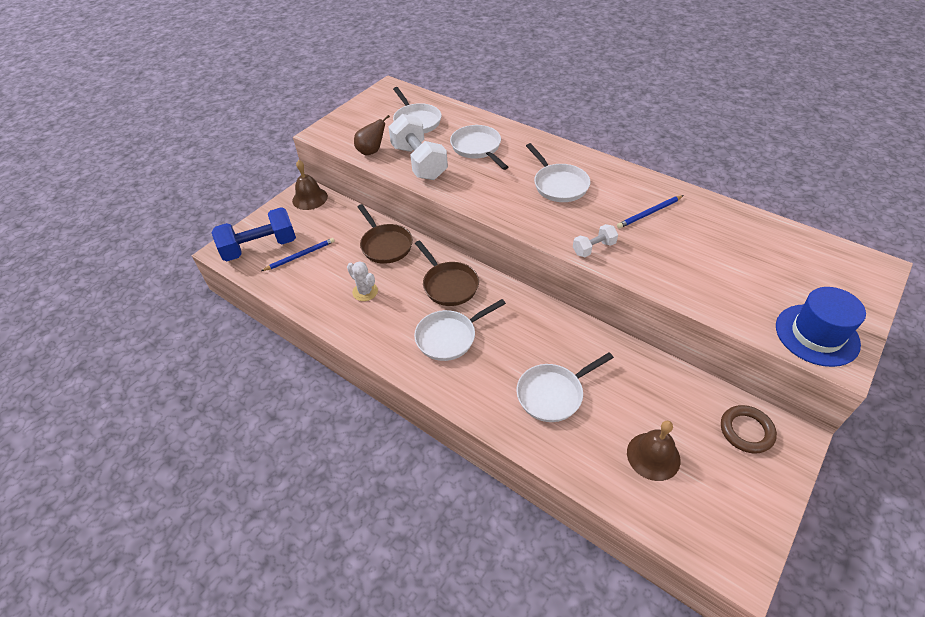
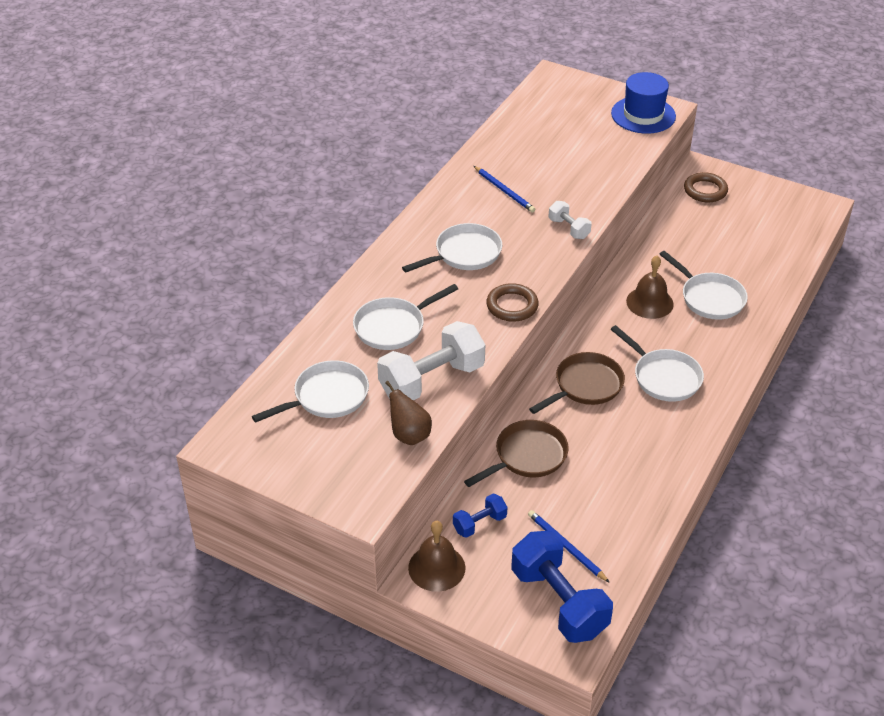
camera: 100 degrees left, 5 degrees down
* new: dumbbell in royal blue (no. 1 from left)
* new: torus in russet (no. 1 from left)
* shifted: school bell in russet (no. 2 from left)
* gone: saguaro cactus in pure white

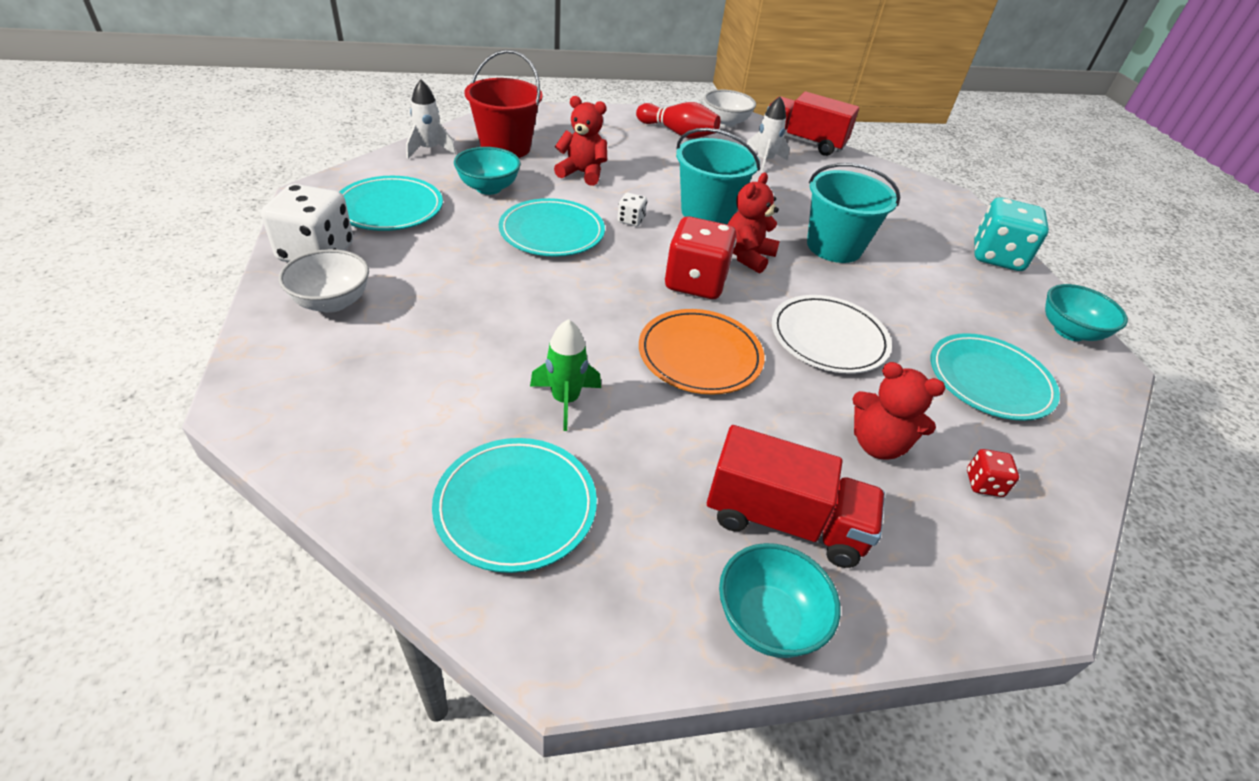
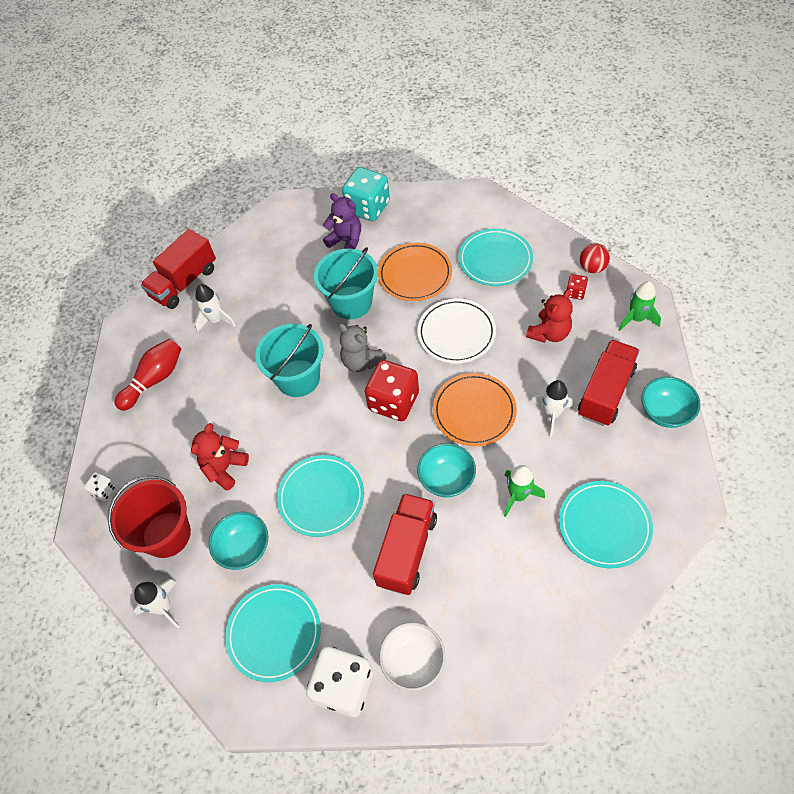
camera: 70 degrees left, 15 degrees up
* shifted: game die in pure white (no. 2 from left in the first image) to game die in pure white (no. 1 from left)
* new: teddy bear in purple
* repainted: teddy bear in scarlet (no. 2 from left) to teddy bear in ash-grey
* new: truck in scarlet (no. 2 from left)
* new: flat dish in bright orange (no. 1 from left)
* shifted: deep dish in aqua (no. 3 from left in the first image) to deep dish in aqua (no. 2 from left)
* new: rocket in pure white (no. 3 from left)
* new: ball in scarlet
* new: rocket in leaf-green (no. 2 from left)
* gone: deep dish in pure white (no. 2 from left)

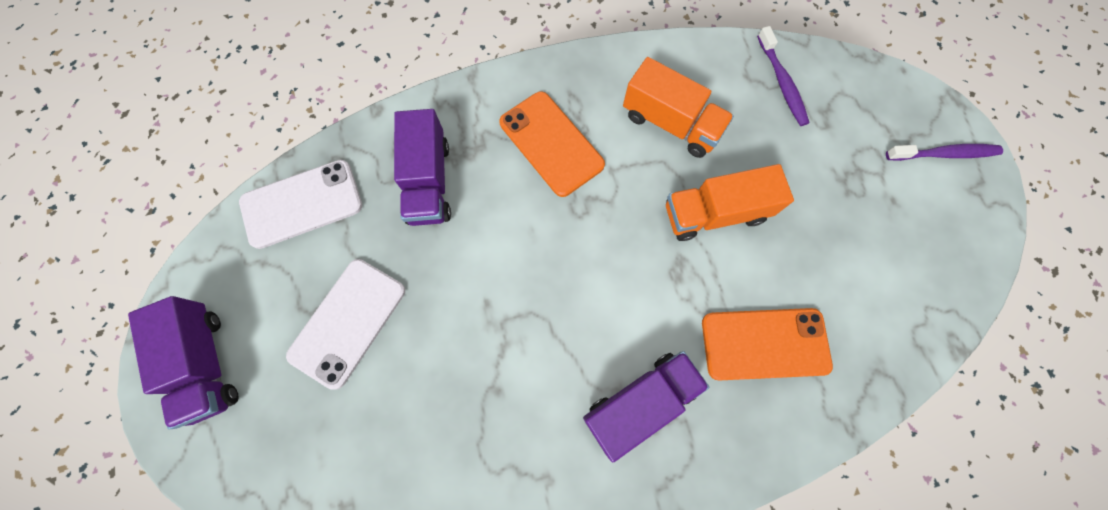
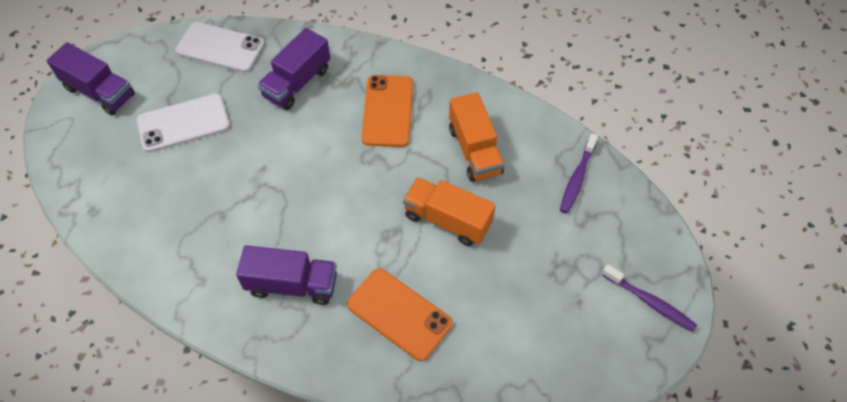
camera: 40 degrees right, 15 degrees down
* rotated: truck in purple (no. 1 from left) 75 degrees counterclockwise

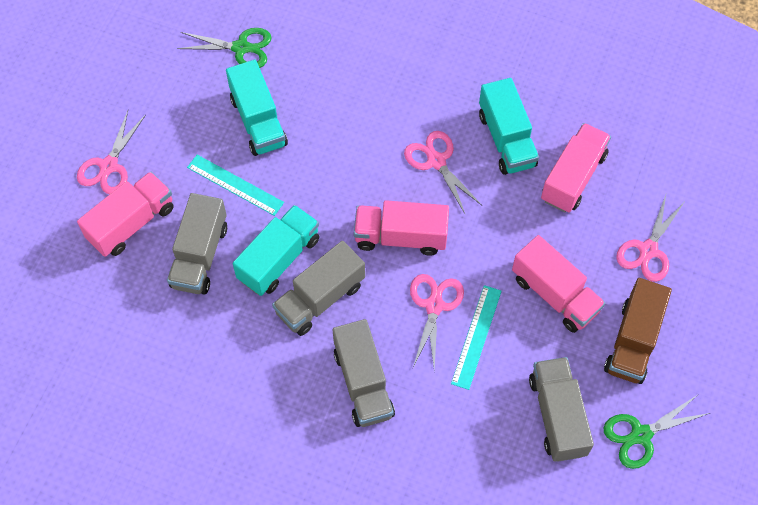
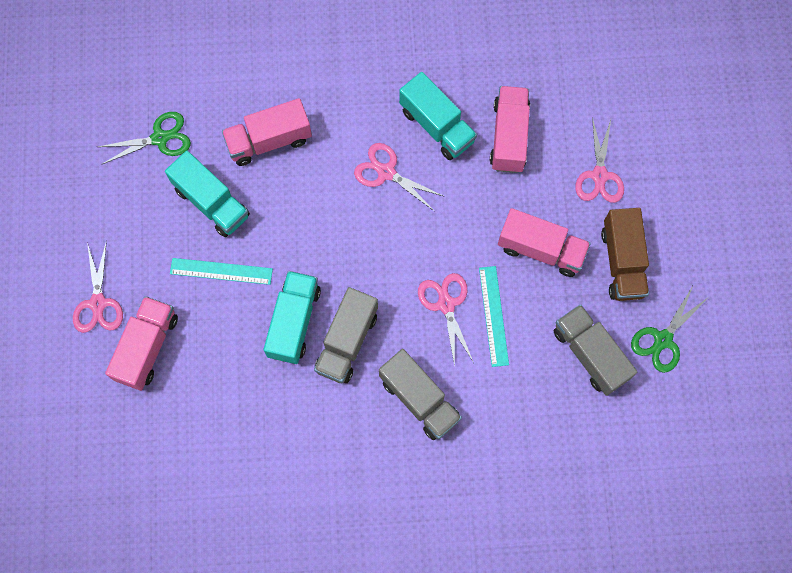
camera: 25 degrees left, 10 degrees up
* shifted: truck in pink (no. 2 from left)
* gone: truck in ash-grey (no. 1 from left)

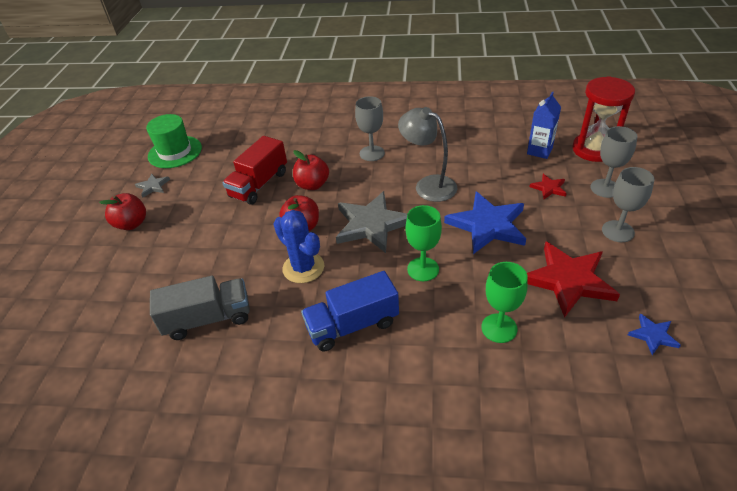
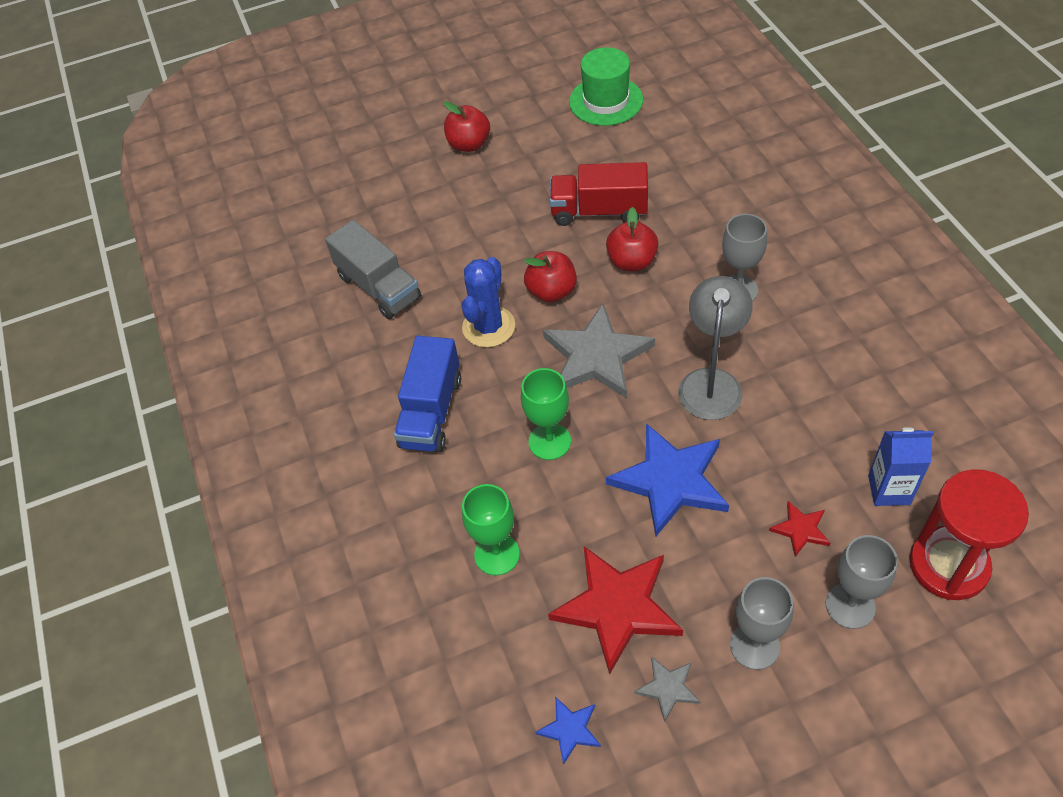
camera: 65 degrees right, 10 degrees up
* rotated: truck in royal blue 120 degrees counterclockwise
* shifted: star shape in ash-grey (no. 1 from left in the first image) to star shape in ash-grey (no. 2 from left)

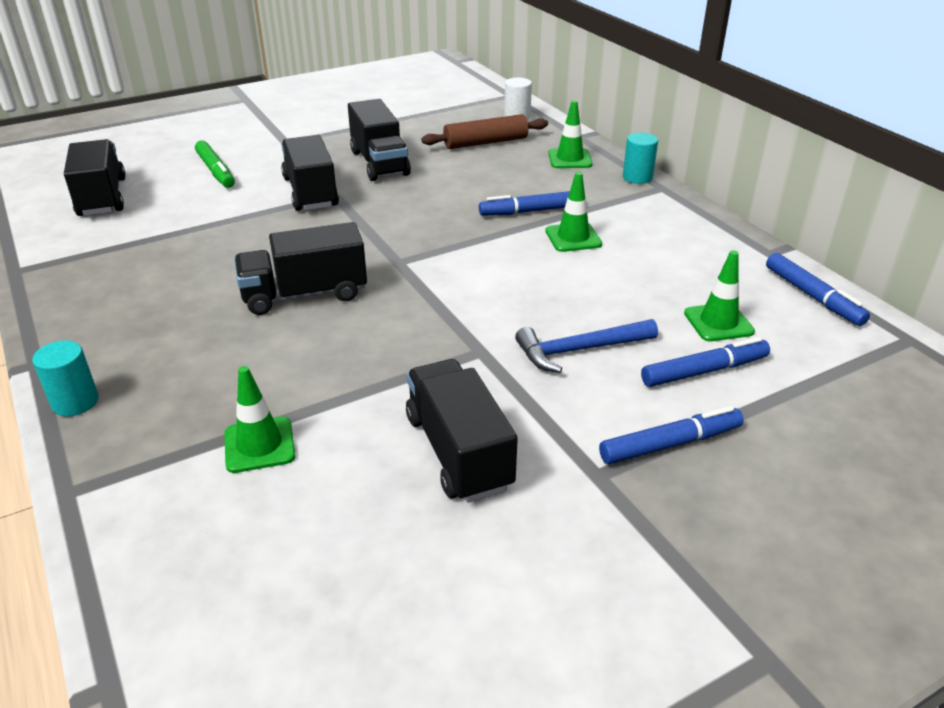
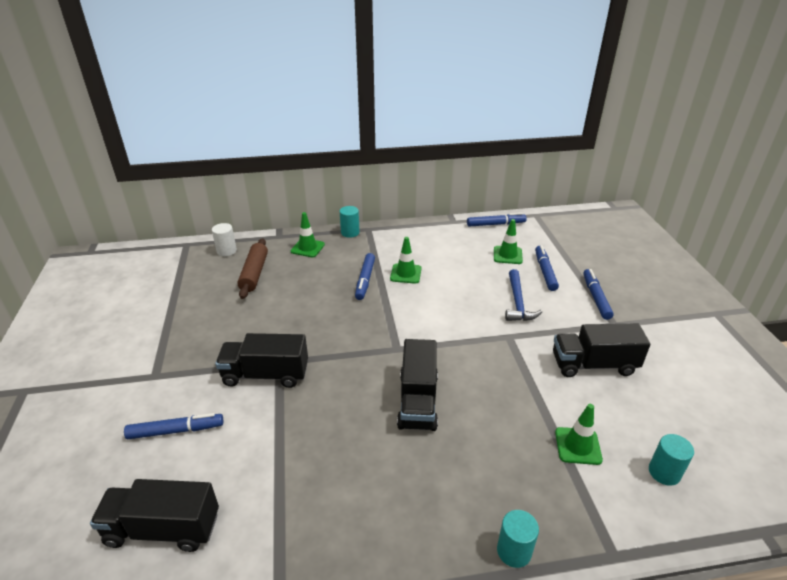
camera: 70 degrees left, 0 degrees up
* repainted: marker in leaf-green to marker in royal blue (no. 1 from left)
* new: cylinder shape in aqua (no. 3 from left)
* gone: truck in jet-black (no. 4 from left)

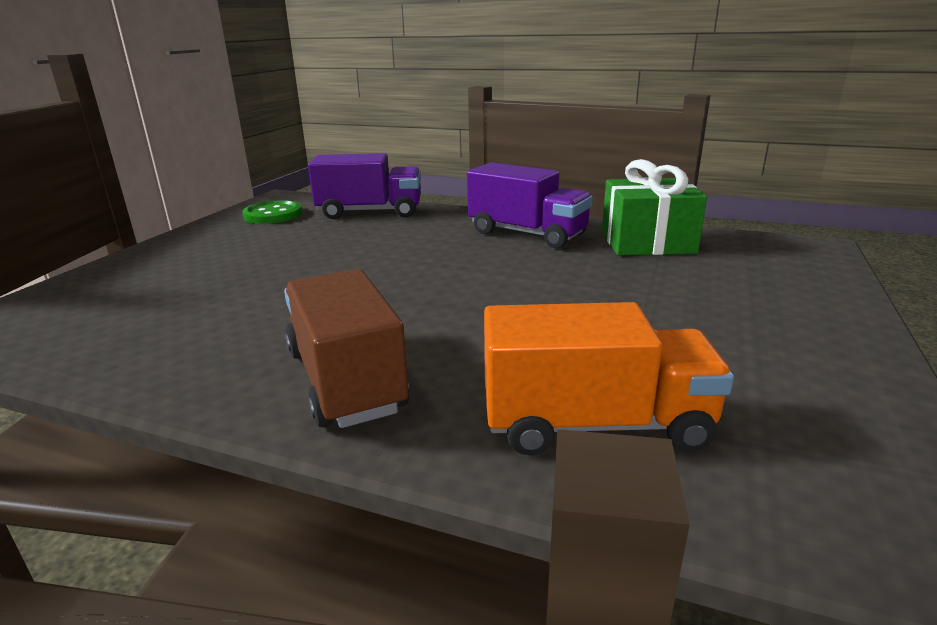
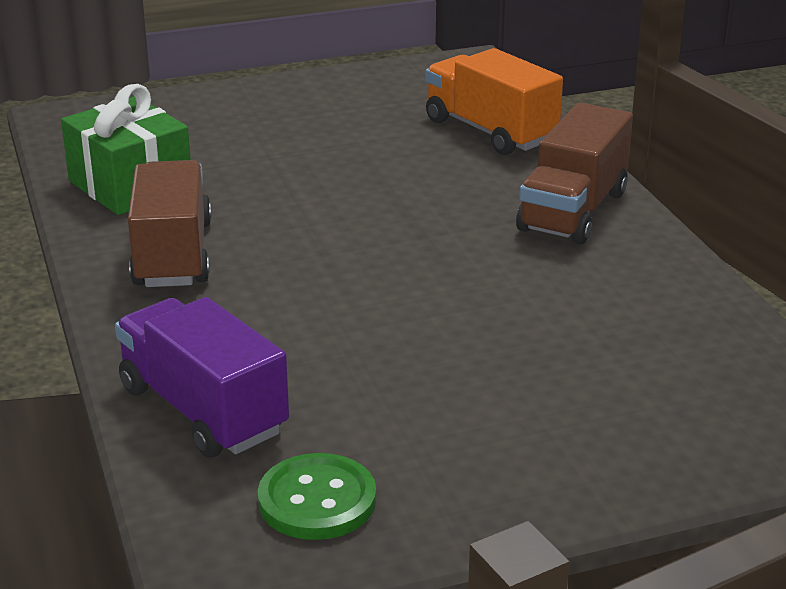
camera: 130 degrees left, 5 degrees up
* repainted: truck in purple (no. 2 from left) to truck in russet (no. 1 from left)

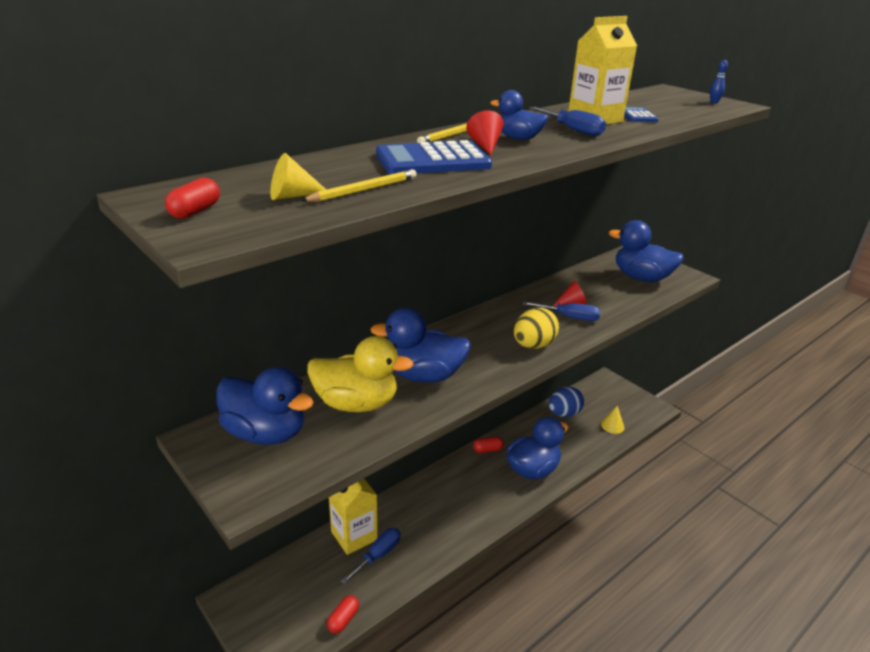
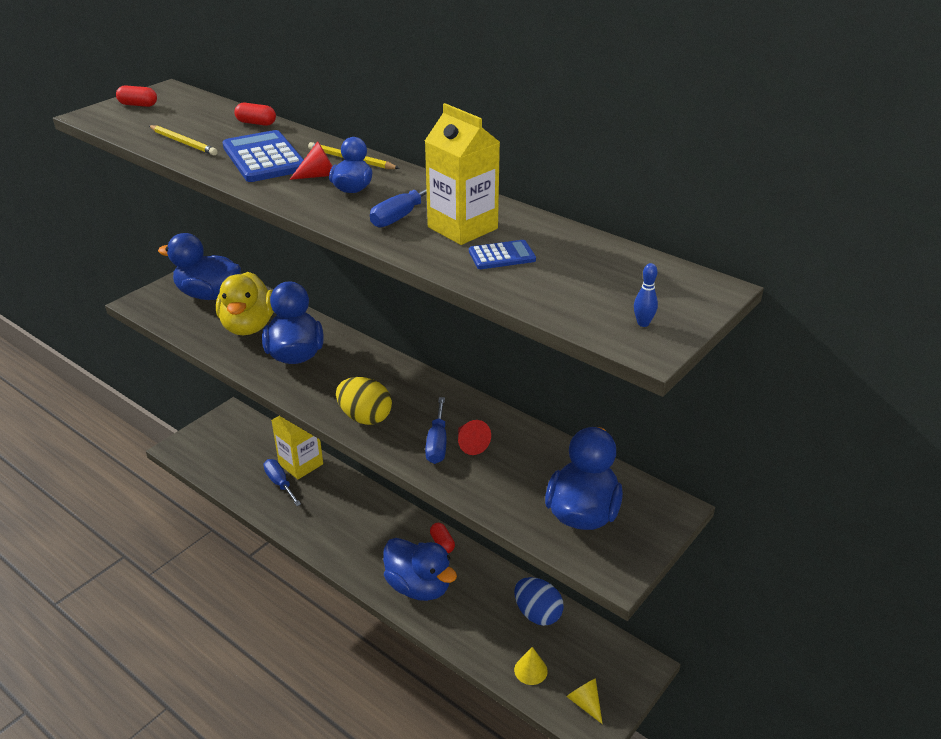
camera: 80 degrees right, 5 degrees up
* rotated: rubber duck in royal blue (no. 1 from left) 90 degrees clockwise
* shifted: capsule in scarlet (no. 2 from left)
* rotated: hand screwdriver in royal blue (no. 1 from left) 150 degrees counterclockwise
* shifted: solid cone in bright yellow (no. 1 from left in the first image) to solid cone in bright yellow (no. 2 from left)

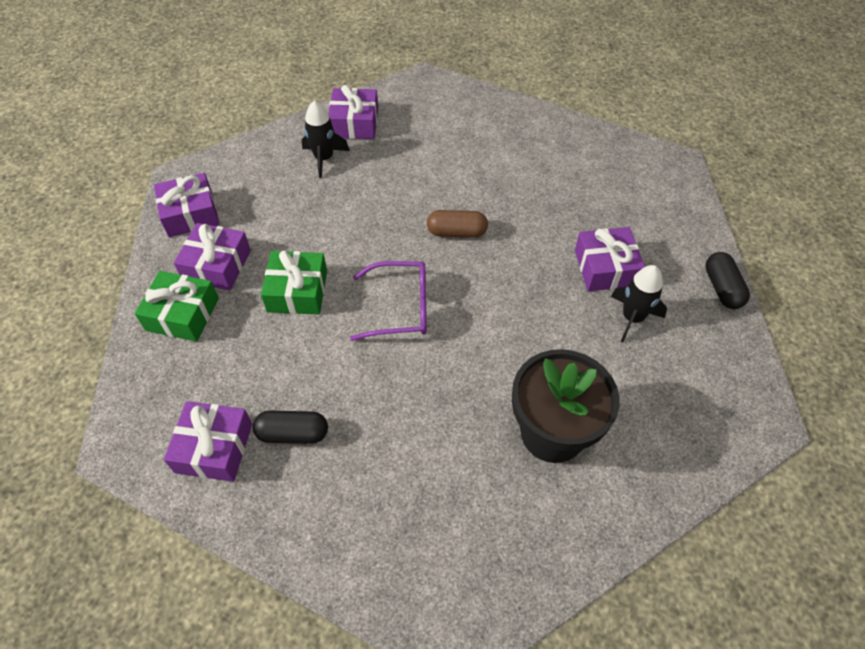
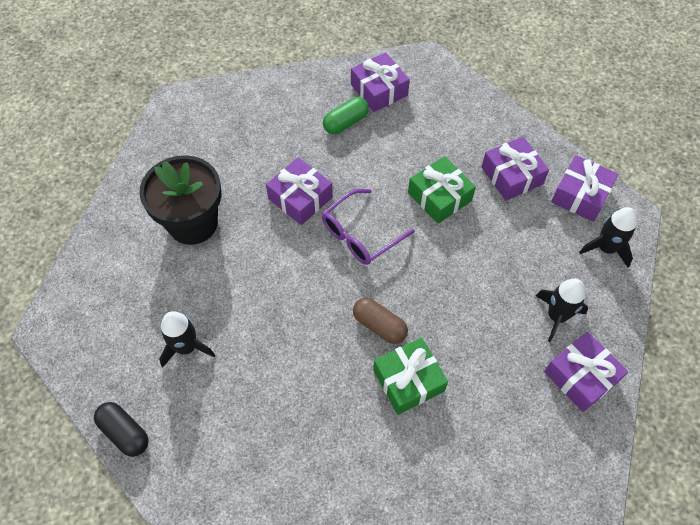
camera: 140 degrees right, 5 degrees up
* shifted: present in purple (no. 5 from left in the first image) to present in purple (no. 1 from left)
* repainted: capsule in jet-black (no. 1 from left) to capsule in leaf-green
* rotated: capsule in russet 75 degrees clockwise
* shifted: present in leaf-green (no. 1 from left)
* new: rocket in jet-black (no. 3 from left)

